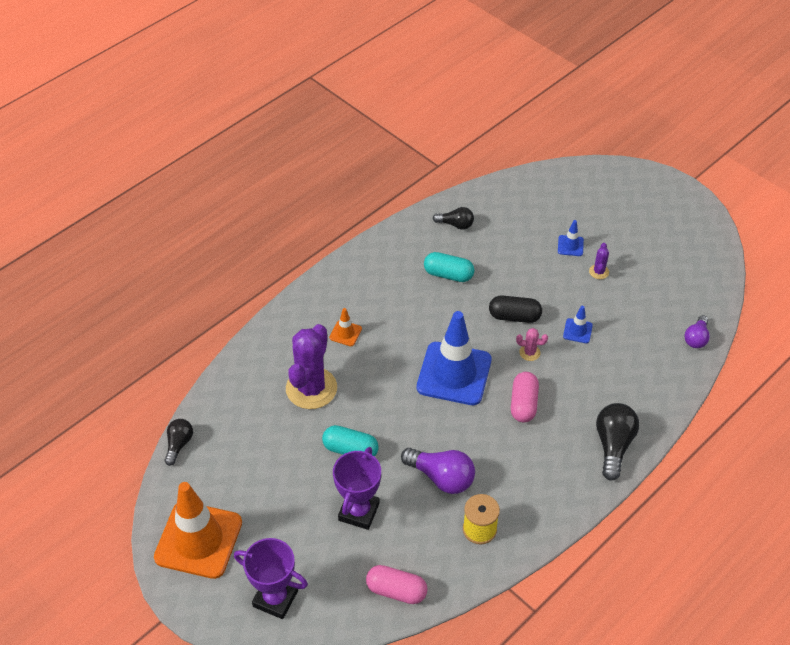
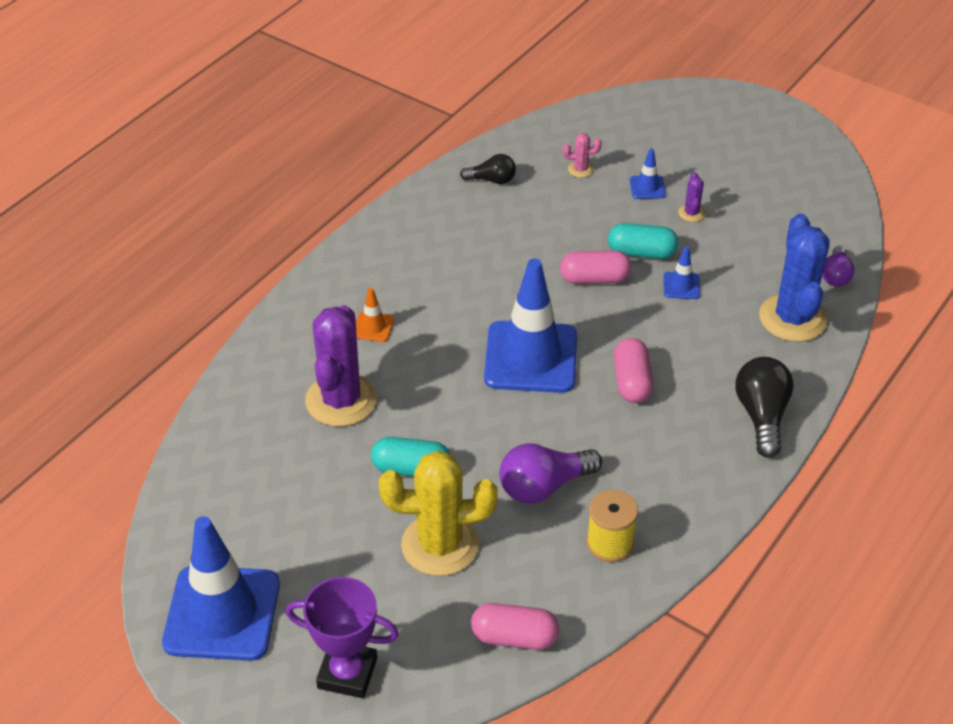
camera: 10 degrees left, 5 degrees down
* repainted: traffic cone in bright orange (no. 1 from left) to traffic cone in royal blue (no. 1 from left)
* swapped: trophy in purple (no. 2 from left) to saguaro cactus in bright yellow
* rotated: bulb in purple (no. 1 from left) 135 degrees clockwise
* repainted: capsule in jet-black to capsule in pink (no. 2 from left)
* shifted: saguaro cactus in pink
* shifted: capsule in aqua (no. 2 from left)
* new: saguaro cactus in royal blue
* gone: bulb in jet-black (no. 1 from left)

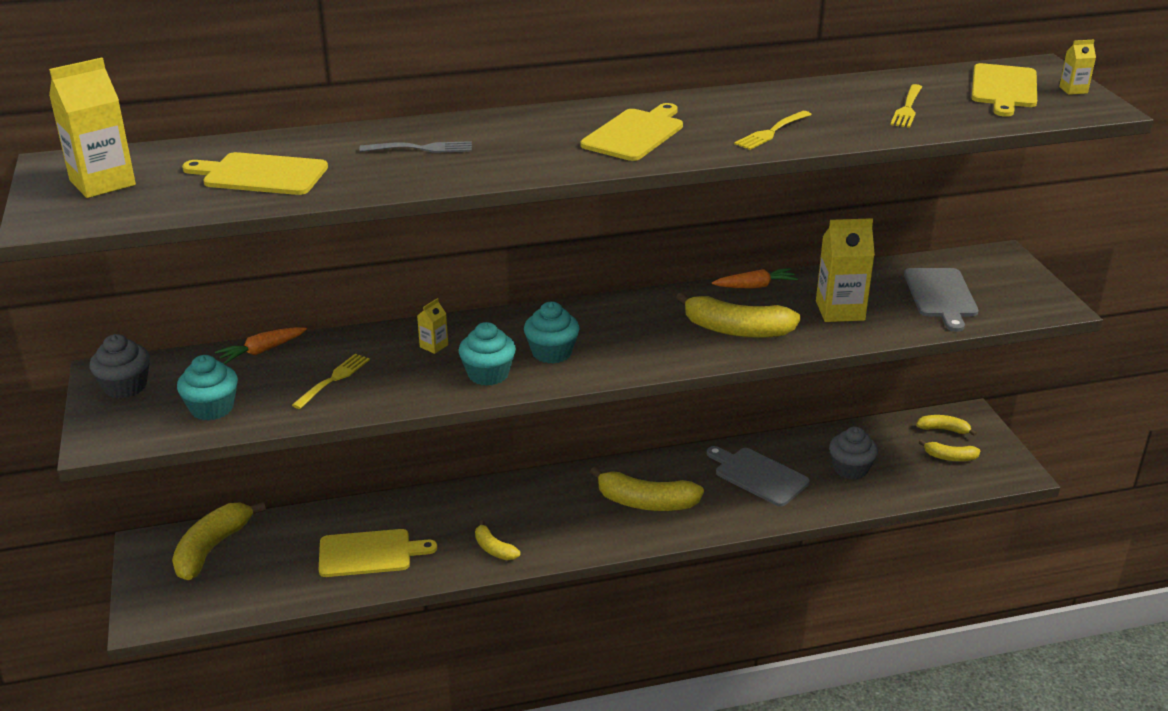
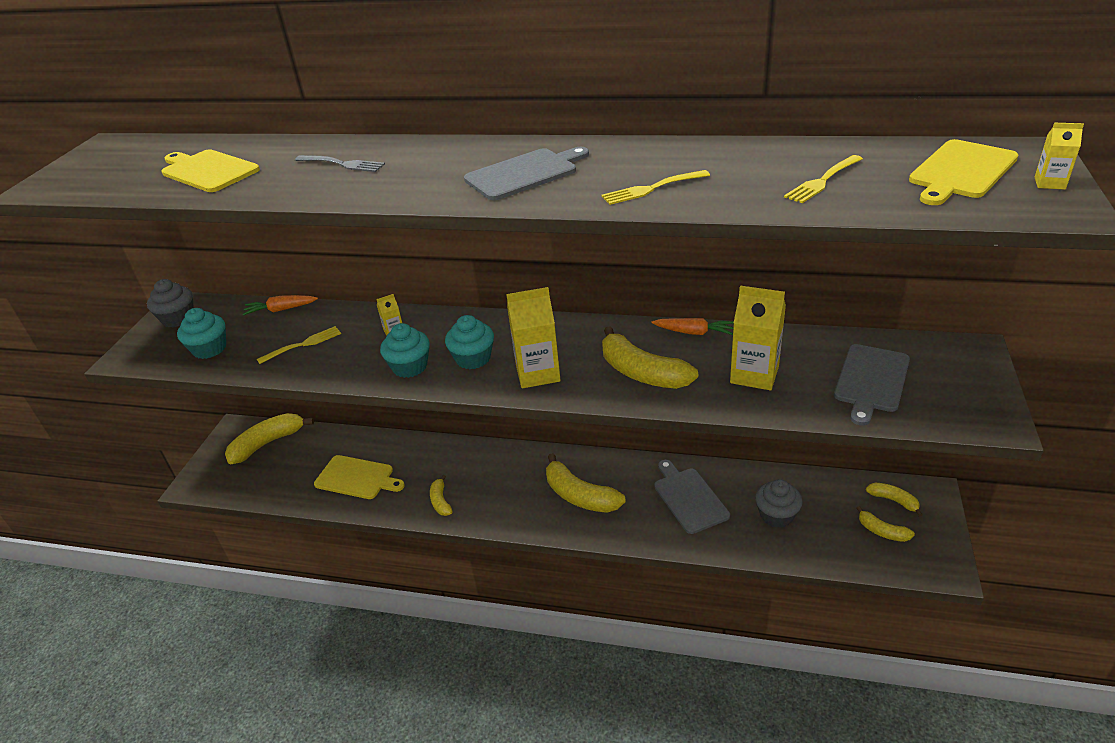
camera: 30 degrees right, 5 degrees up
* repainted: cutting board in bright yellow (no. 3 from left) to cutting board in ash-grey (no. 1 from left)
* shifted: milk carton in bright yellow (no. 1 from left in the first image) to milk carton in bright yellow (no. 2 from left)

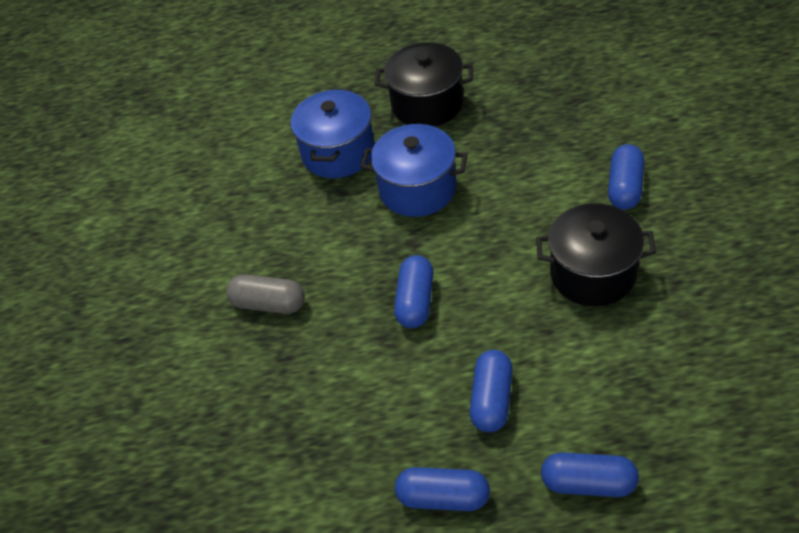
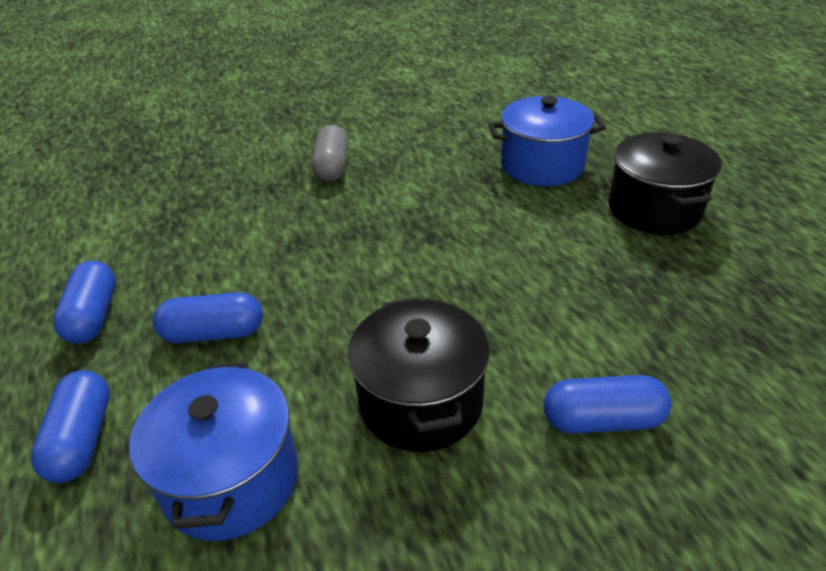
camera: 70 degrees right, 10 degrees down
* shifted: cooking pot in royal blue (no. 2 from left in the first image) to cooking pot in royal blue (no. 1 from left)
* gone: capsule in royal blue (no. 1 from left)

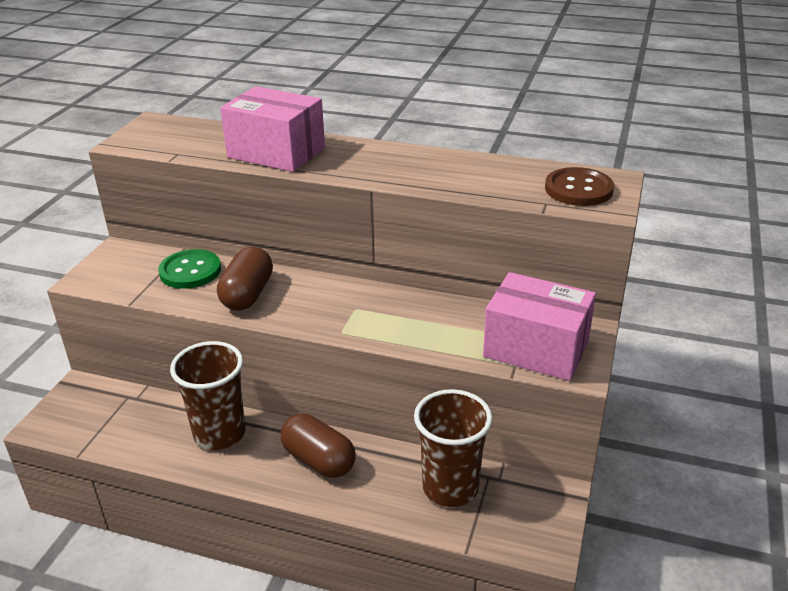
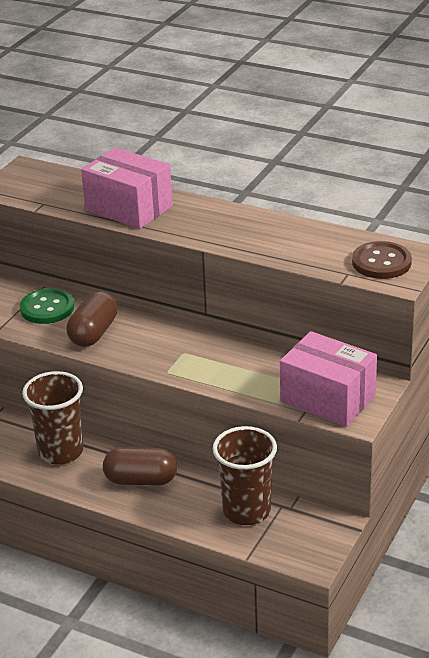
camera: 10 degrees right, 0 degrees up
* rotated: capsule in russet (no. 2 from left) 45 degrees counterclockwise

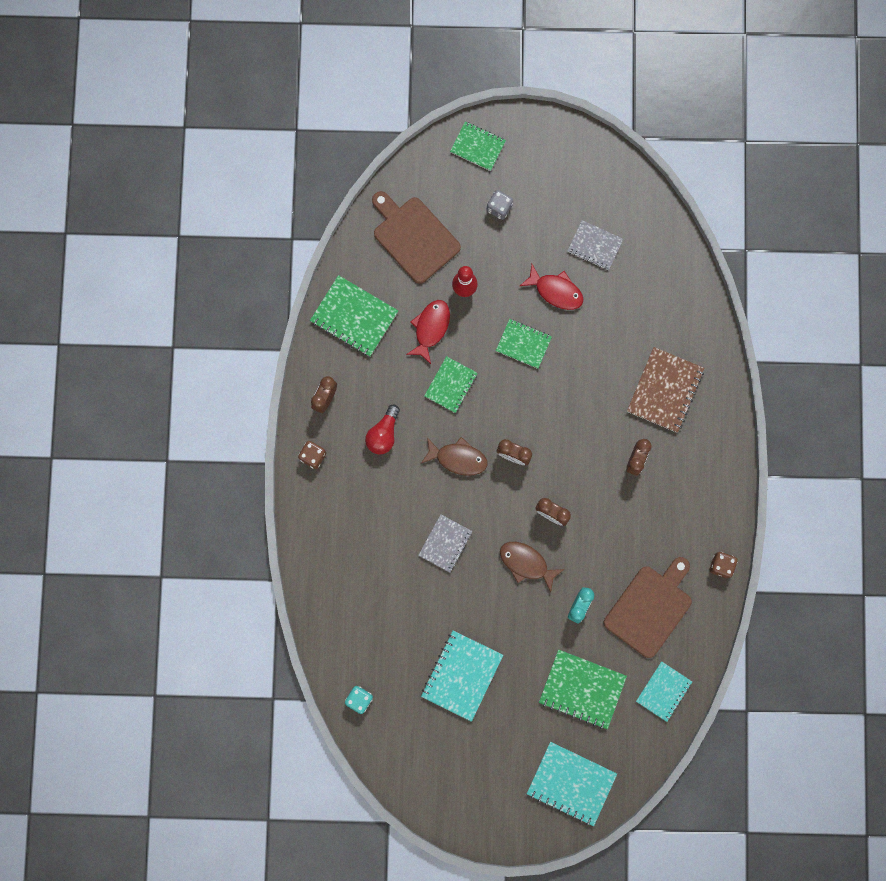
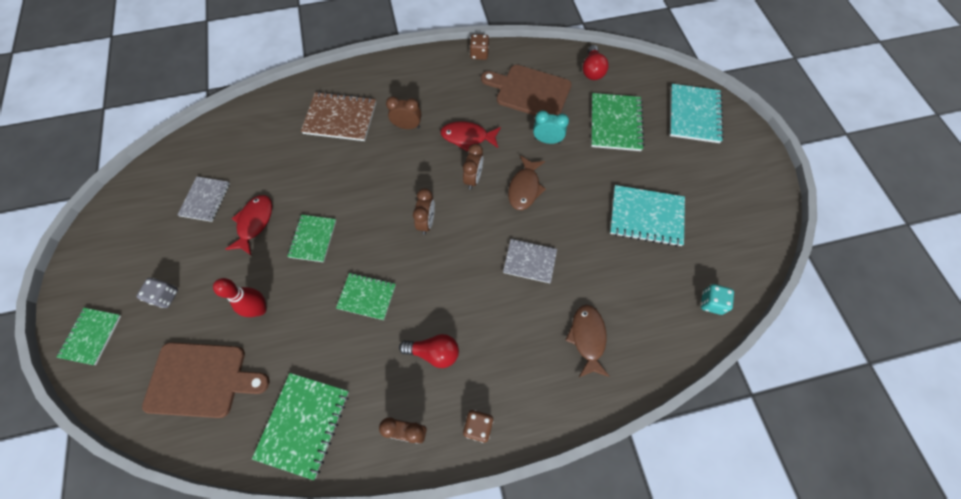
camera: 105 degrees left, 15 degrees down
* rotated: cutting board in russet (no. 1 from left) 120 degrees counterclockwise
* shifted: fish in scarlet (no. 1 from left in the first image) to fish in scarlet (no. 2 from left)
* shifted: fish in russet (no. 1 from left in the first image) to fish in russet (no. 2 from left)
* swapped: notepad in aqua (no. 3 from left) to bulb in scarlet (no. 2 from left)

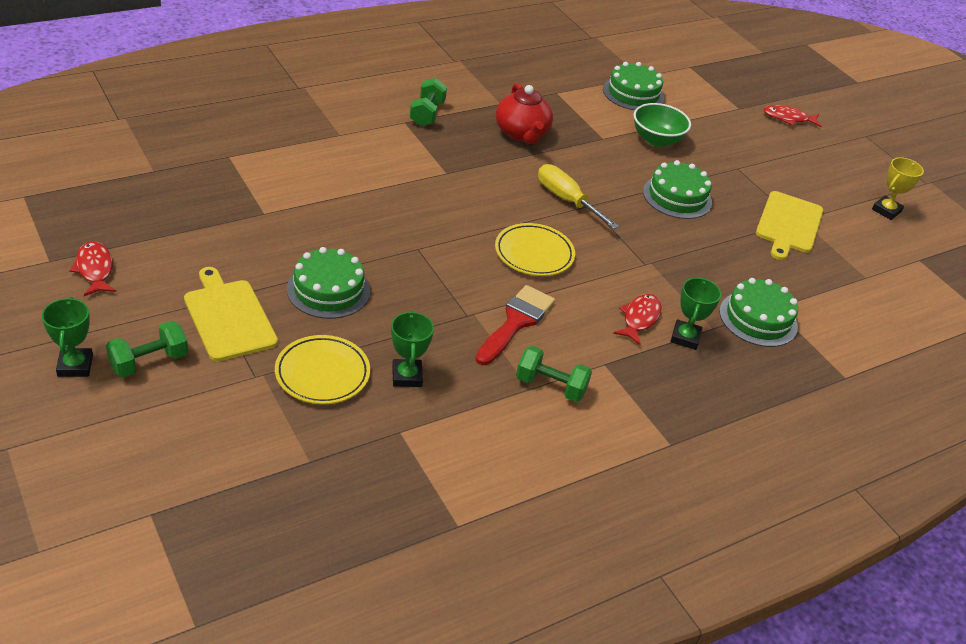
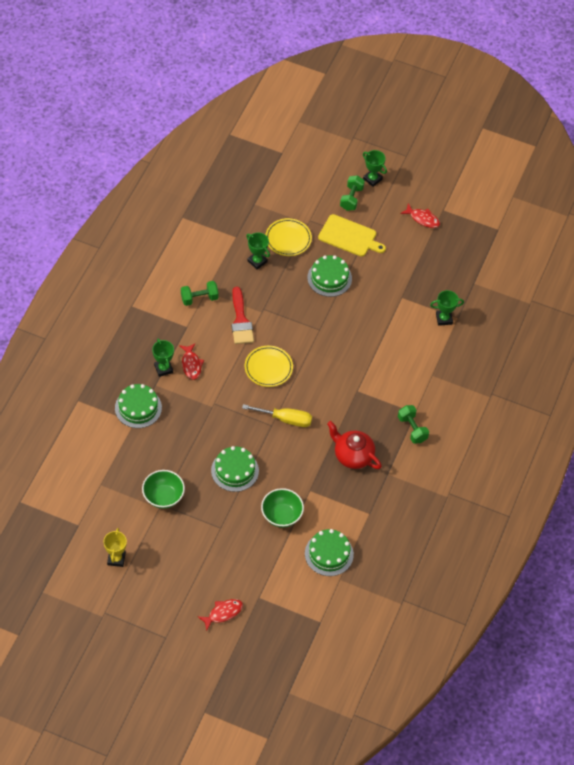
camera: 145 degrees right, 15 degrees up
* swapped: cutting board in bright yellow (no. 2 from left) to deep dish in leaf-green (no. 1 from left)
* new: trophy in leaf-green (no. 4 from left)

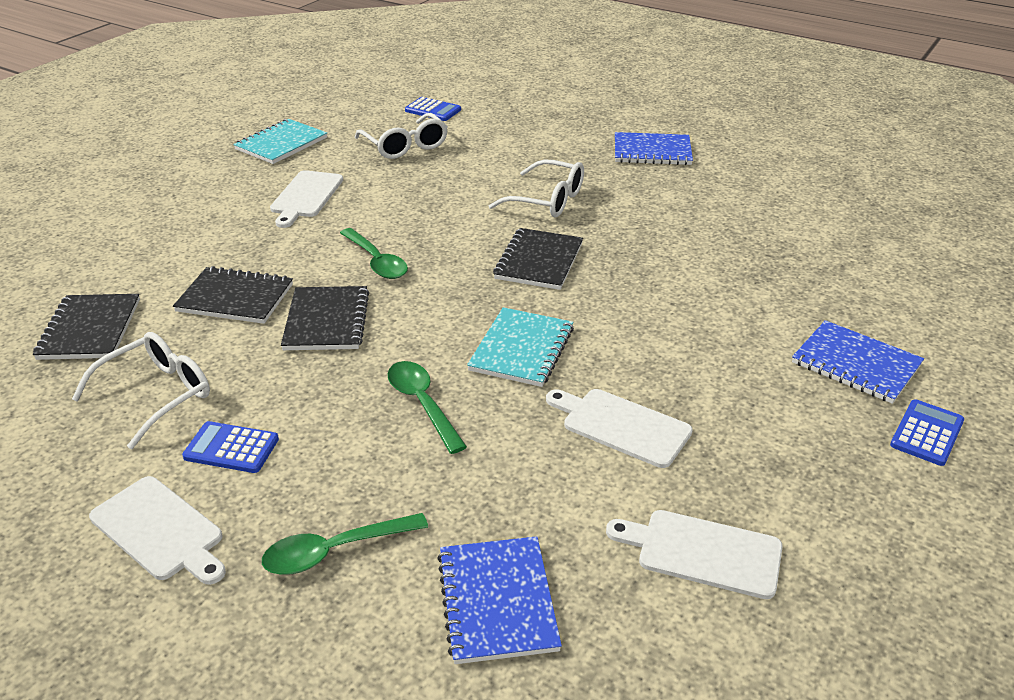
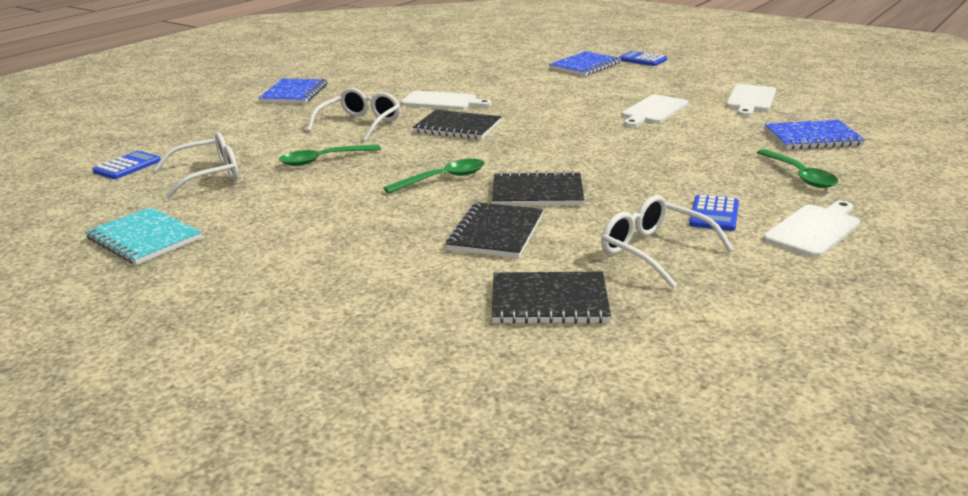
camera: 85 degrees left, 10 degrees down
* shifted: spoon in leaf-green (no. 3 from left in the first image) to spoon in leaf-green (no. 1 from left)
* shifted: cutting board in pure white (no. 2 from left in the first image) to cutting board in pure white (no. 1 from left)
* gone: notepad in aqua (no. 2 from left)

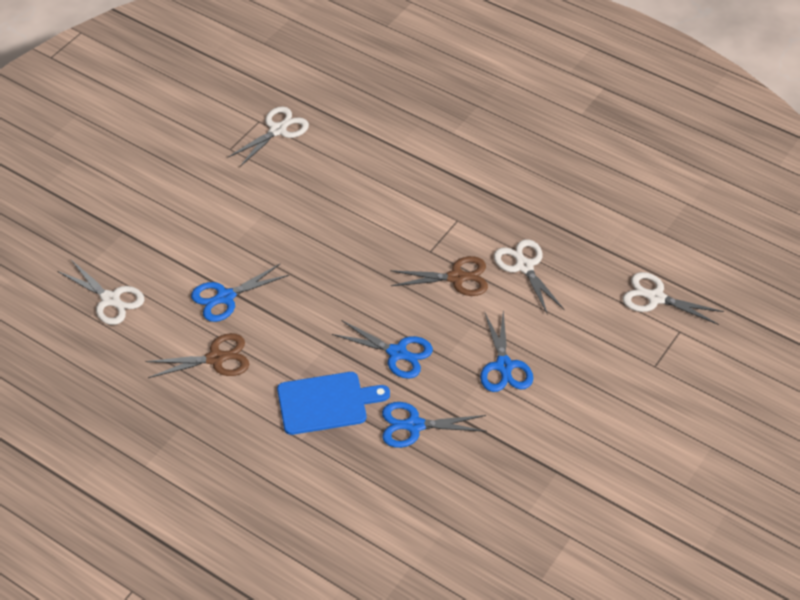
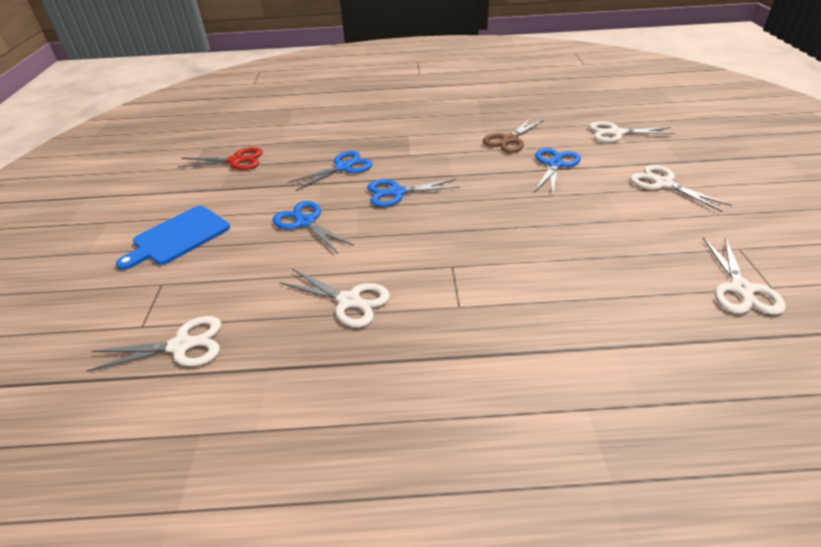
camera: 145 degrees right, 10 degrees down
* shifted: cutting board in royal blue
* new: scissors in scarlet
* new: scissors in pure white (no. 4 from left)
* gone: scissors in russet (no. 2 from left)

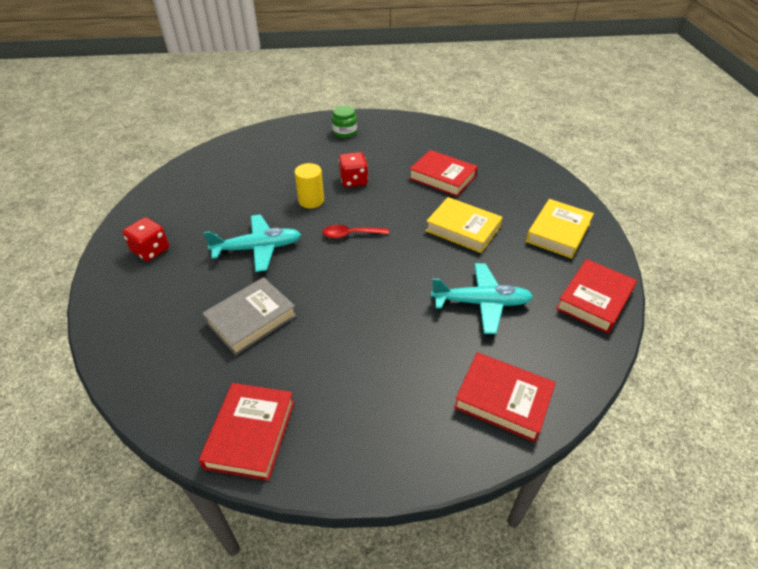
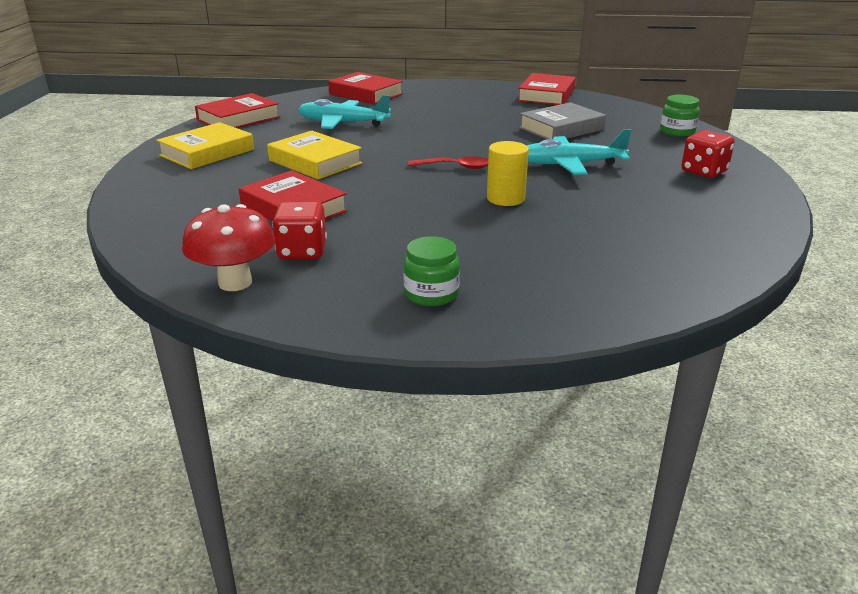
camera: 170 degrees left, 15 degrees down
* new: mushroom in scarlet
* shifted: game die in scarlet (no. 2 from left in the first image) to game die in scarlet (no. 1 from left)
* new: jam jar in leaf-green (no. 2 from left)

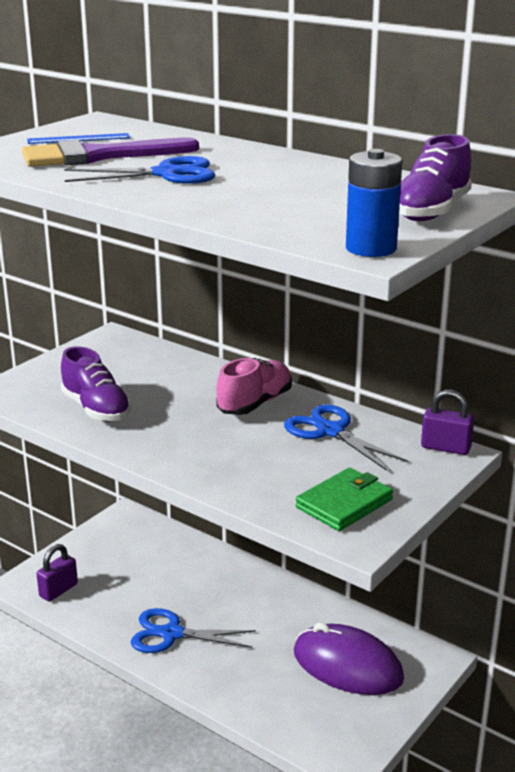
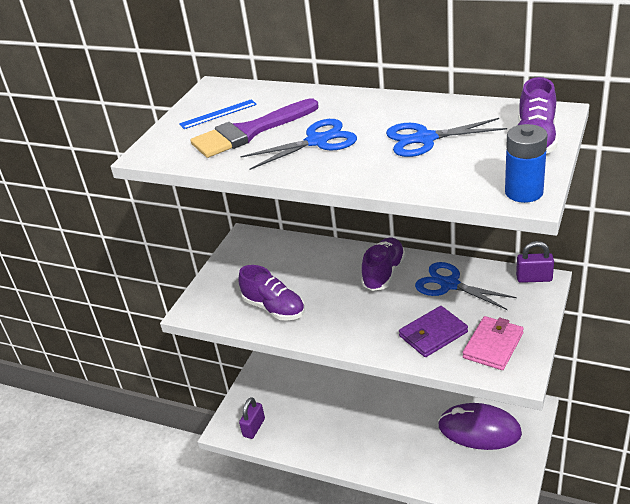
camera: 10 degrees left, 10 degrees up
* repainted: shoe in pink to shoe in purple (no. 2 from left)
* shifted: scissors in royal blue (no. 2 from left)
* new: wallet in purple
* repainted: wallet in leaf-green to wallet in pink

